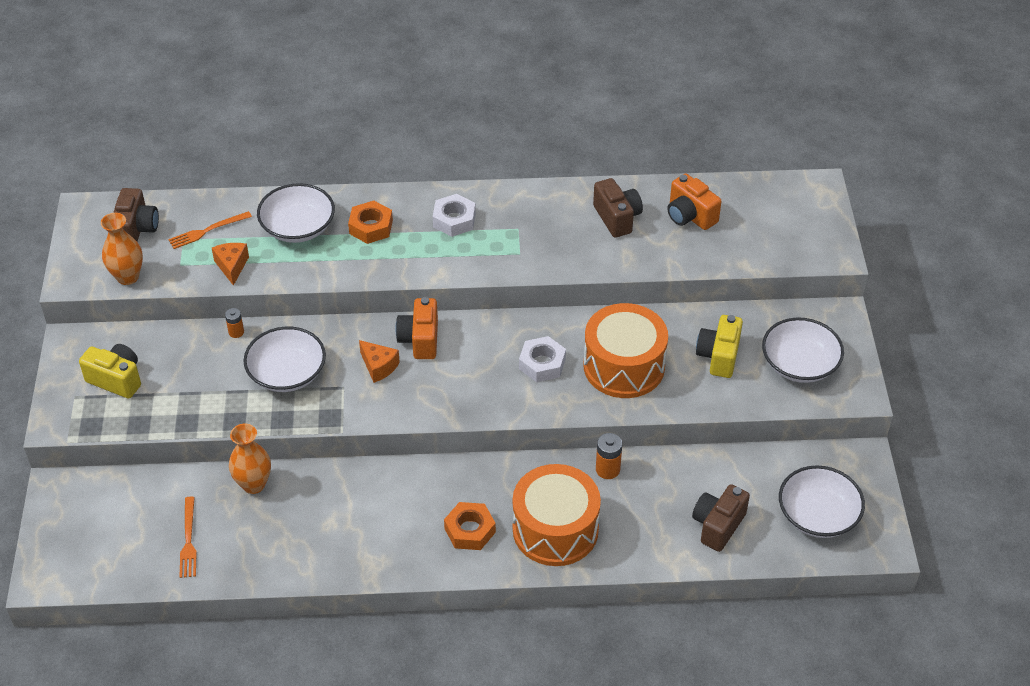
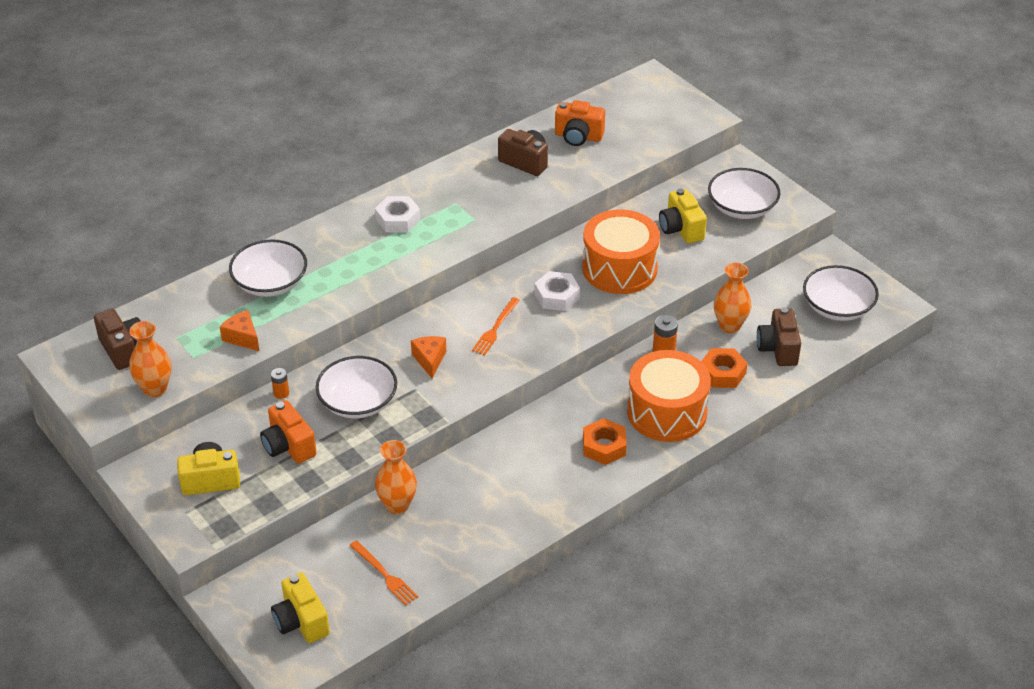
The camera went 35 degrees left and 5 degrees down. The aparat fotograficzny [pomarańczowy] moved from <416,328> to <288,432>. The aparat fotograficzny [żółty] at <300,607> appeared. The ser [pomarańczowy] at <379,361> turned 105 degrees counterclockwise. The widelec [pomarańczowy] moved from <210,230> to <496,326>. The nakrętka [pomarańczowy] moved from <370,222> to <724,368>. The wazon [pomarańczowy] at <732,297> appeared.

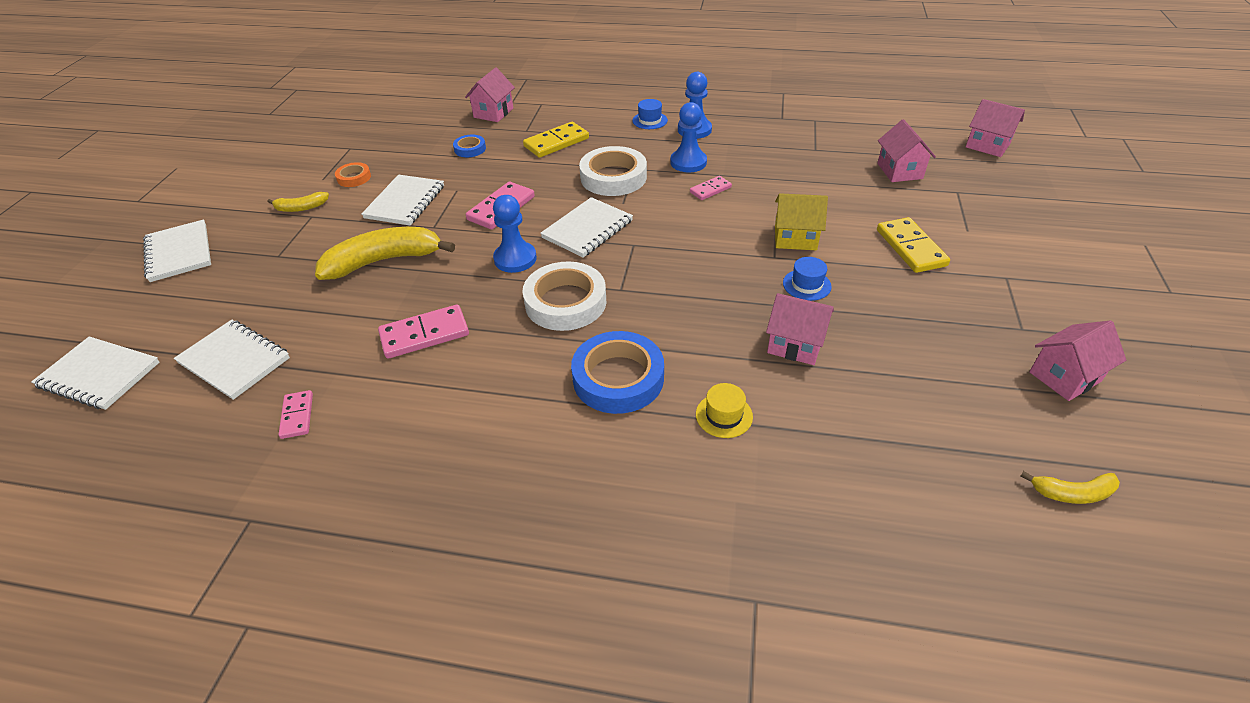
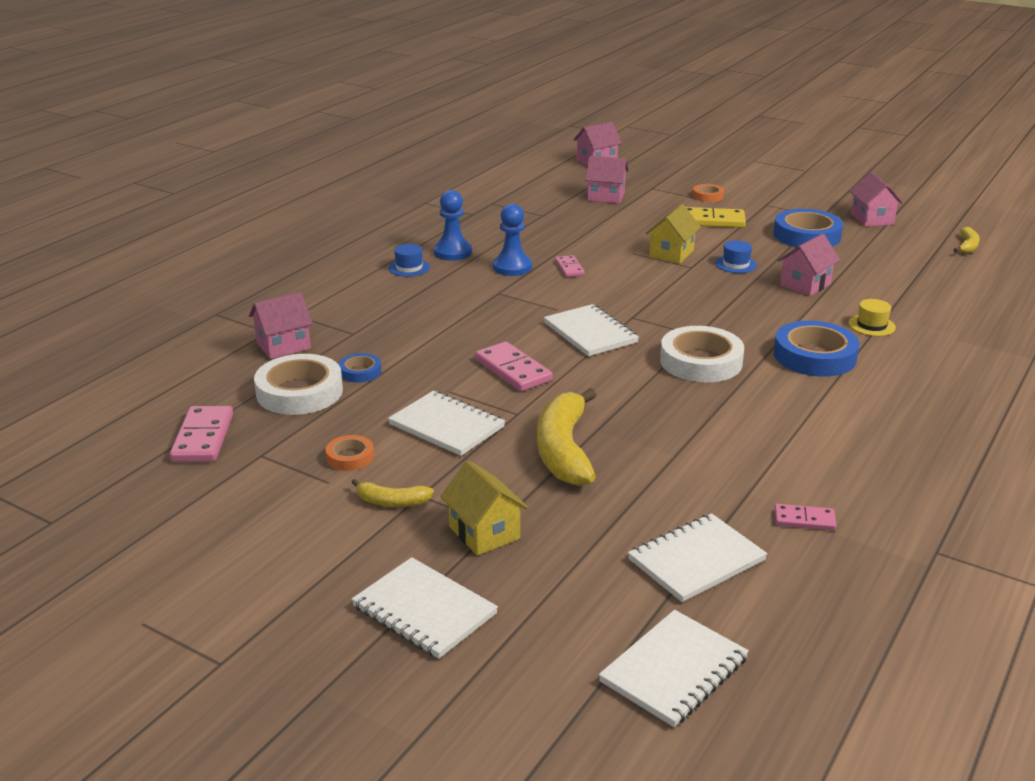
The camera went 70 degrees left and 15 degrees down. The kostka domina [różowy] moved from <423,331> to <201,434>. The domek [różowy] at <490,94> turned 75 degrees counterclockwise. The taśma klejąca [biały] moved from <613,171> to <298,384>. The banan [żółty] at <298,202> turned 90 degrees clockwise. The zeszyt [biały] at <177,250> turned 45 degrees clockwise. The domek [żółty] at <484,508> appeared. The taśma klejąca [pomarańczowy] at <708,193> appeared. The taśma klejąca [niebieski] at <808,228> appeared. The pionek [niebieski] at <515,234> disappeared. The kostka domina [żółty] at <556,140> disappeared.

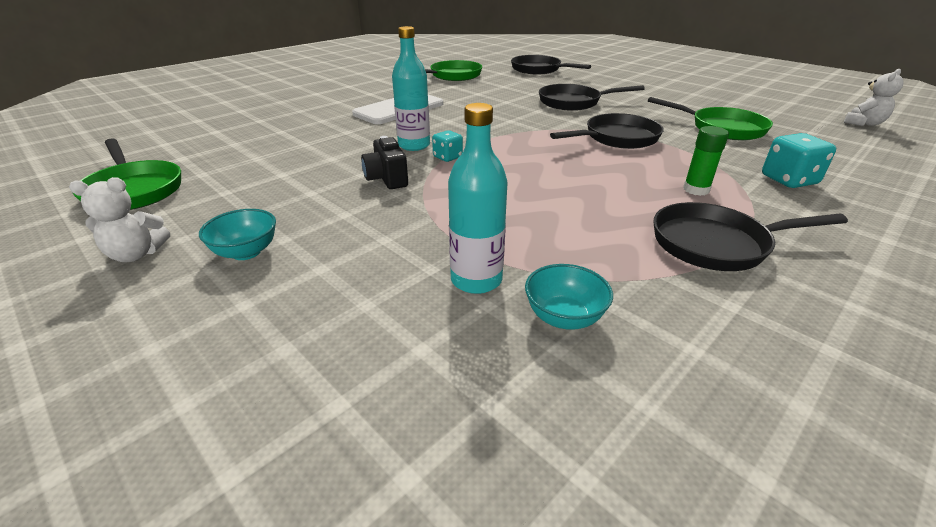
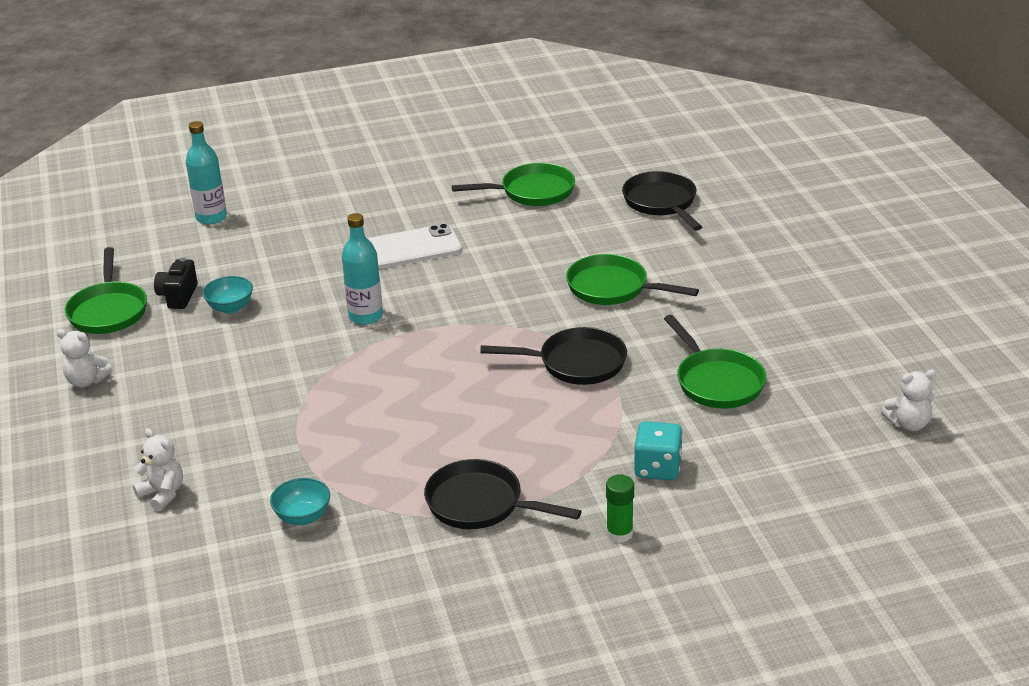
The camera went 30 degrees right and 0 degrees up. The miś [biały] at <158,469> appeared. The aparat fotograficzny [czarny] moved from <384,162> to <176,283>. The butelka [turkusowy] moved from <477,198> to <206,172>. The miska [turkusowy] moved from <237,234> to <227,295>. The patelnia [czarny] at <592,97> became the patelnia [zielony] at <632,279>. The klej w sztyfcie [zielony] moved from <706,161> to <620,509>. The kostka do gry [turkusowy] at <447,146> disappeared.

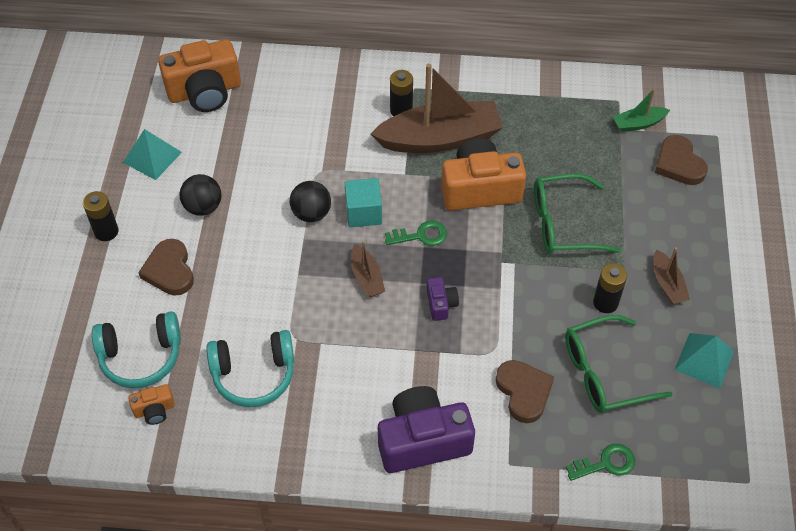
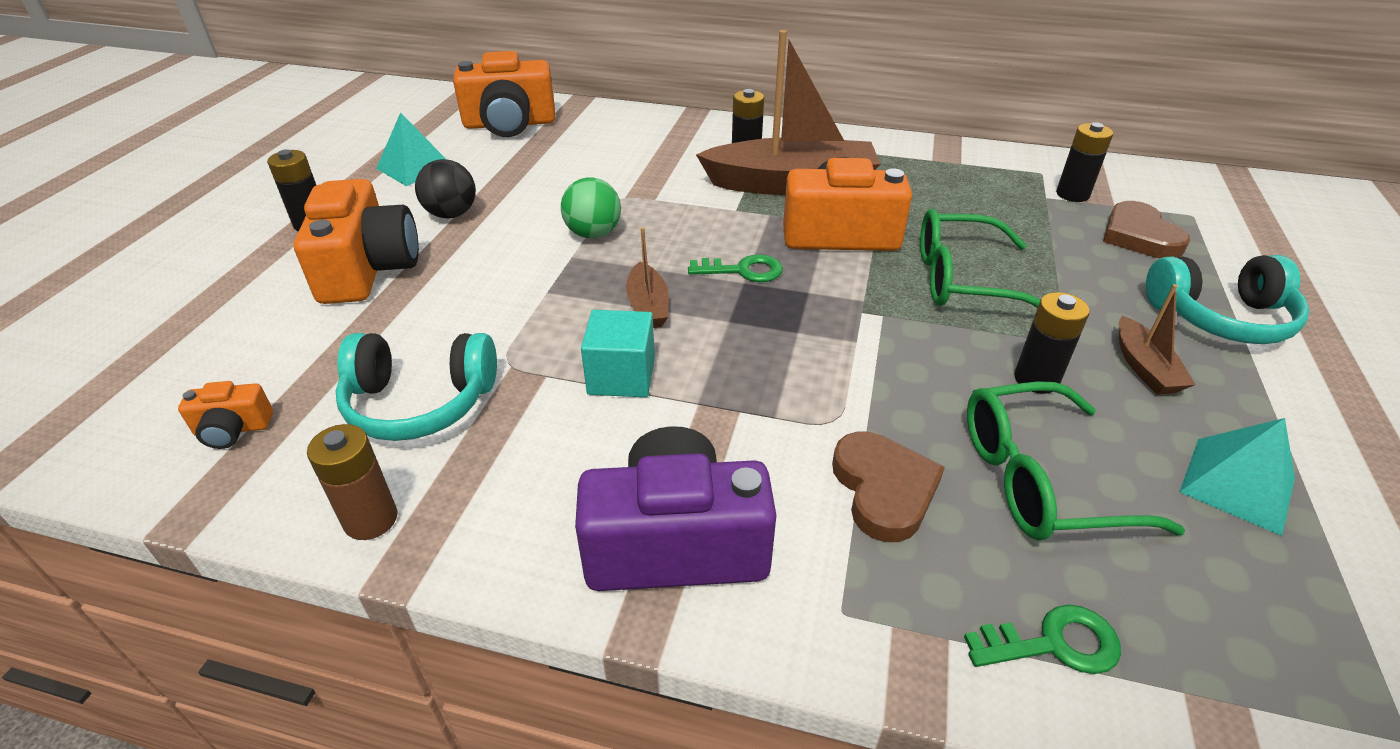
The camera went 10 degrees right and 15 degrees down. The serce [brązowy] at <166,267> was replaced by the aparat fotograficzny [pomarańczowy] at <356,241>. The bateria [brązowy] at <352,482> appeared. The piłka [czarny] at <310,201> became the piłka [zielony] at <591,207>. The sześcian [turkusowy] moved from <363,202> to <618,353>. The łódka [zielony] at <641,110> was replaced by the bateria [czarny] at <1084,162>. The słuchawki [turkusowy] moved from <136,349> to <1227,299>. The aparat fotograficzny [fioletowy] at <443,299> disappeared.

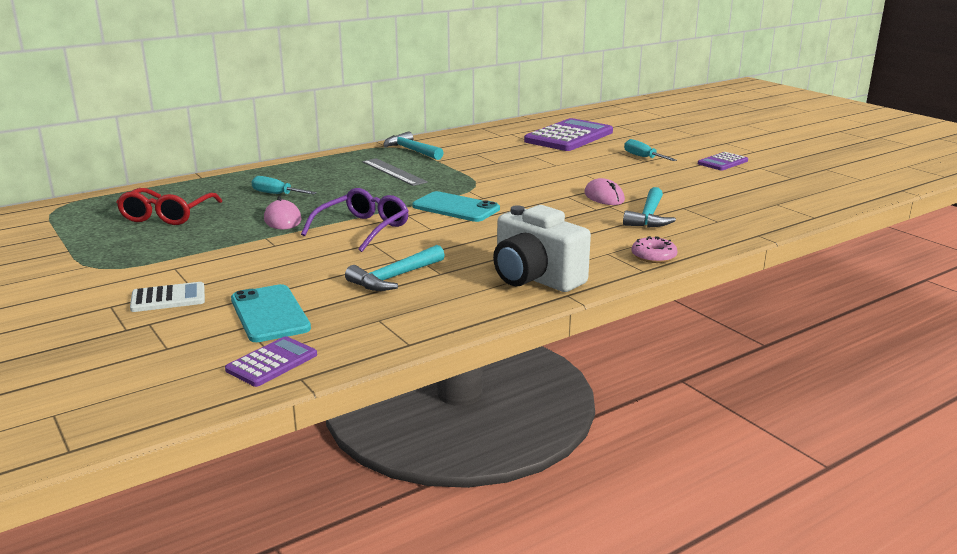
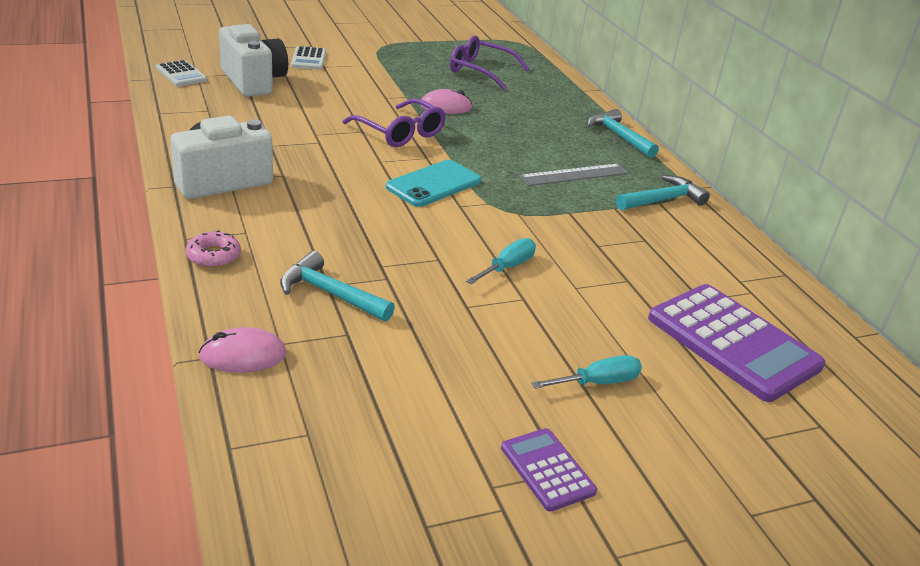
The camera went 100 degrees right and 10 degrees up. The kalkulator [fioletowy] at <271,361> became the kalkulator [biały] at <181,73>. The myszka [różowy] moved from <604,191> to <243,350>. The telefon [turkusowy] at <271,313> was replaced by the aparat fotograficzny [biały] at <253,60>. The okulary [czerwony] at <169,206> became the okulary [fioletowy] at <489,62>. The śrubokręt [turkusowy] moved from <284,185> to <501,261>. The młotek [turkusowy] moved from <395,268> to <623,133>.

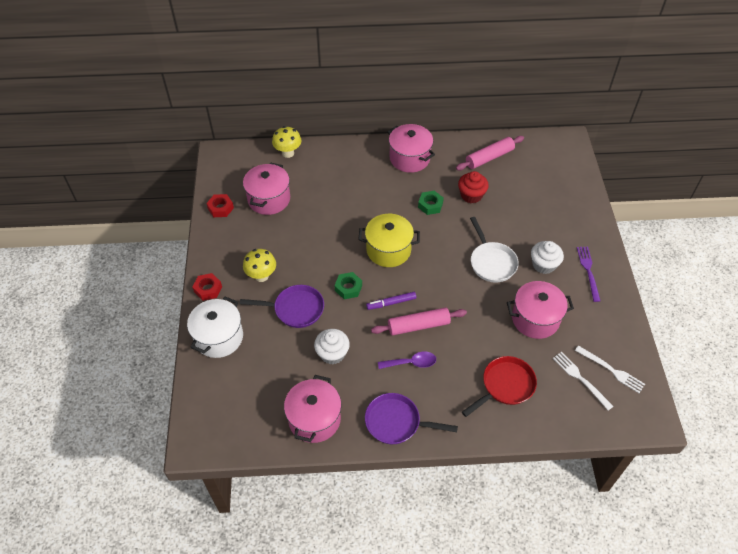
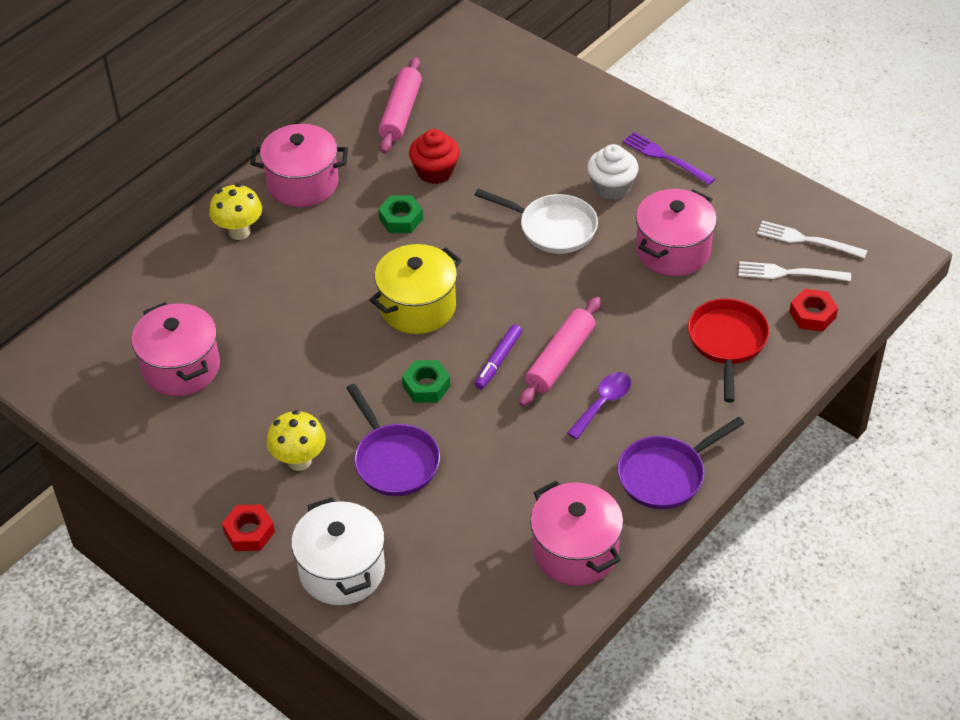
The camera went 45 degrees left and 5 degrees down. The grzyb [żółty] moved from <287,142> to <235,212>. The patelnia [fioletowy] at <282,306> turned 105 degrees clockwise. The widelec [biały] at <610,369> turned 150 degrees counterclockwise. The nakrętka [czerwony] moved from <220,205> to <813,310>. The muffinka [biały] at <332,346> disappeared.

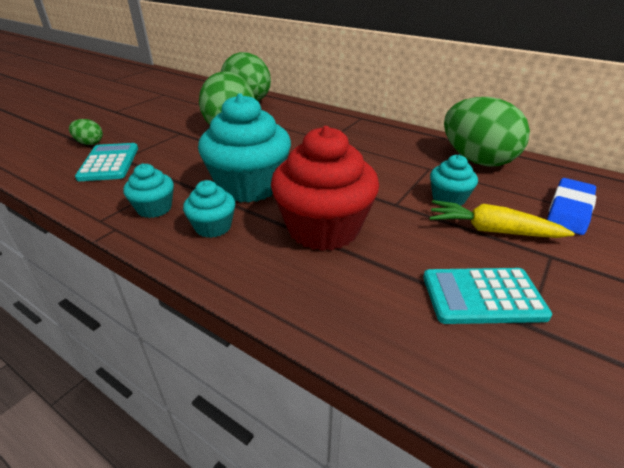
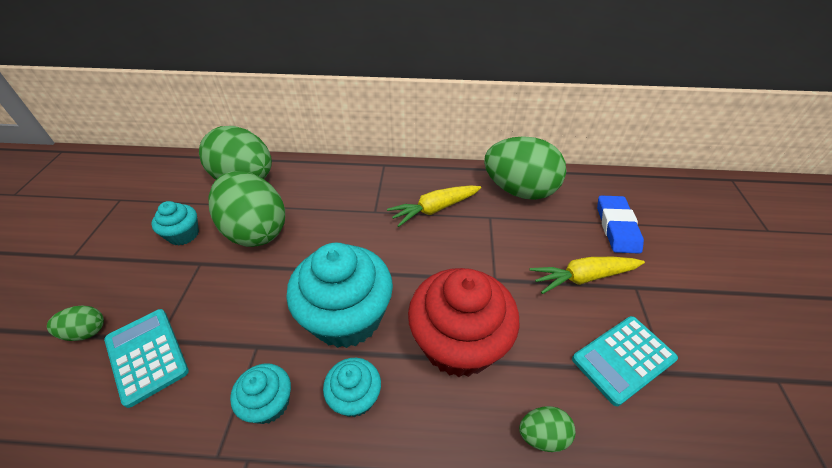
The camera went 30 degrees left and 10 degrees up. The muffinka [turkusowy] moved from <454,180> to <175,223>. The marchewka [żółty] at <434,206> appeared. The jajko [zielony] at <547,429> appeared.

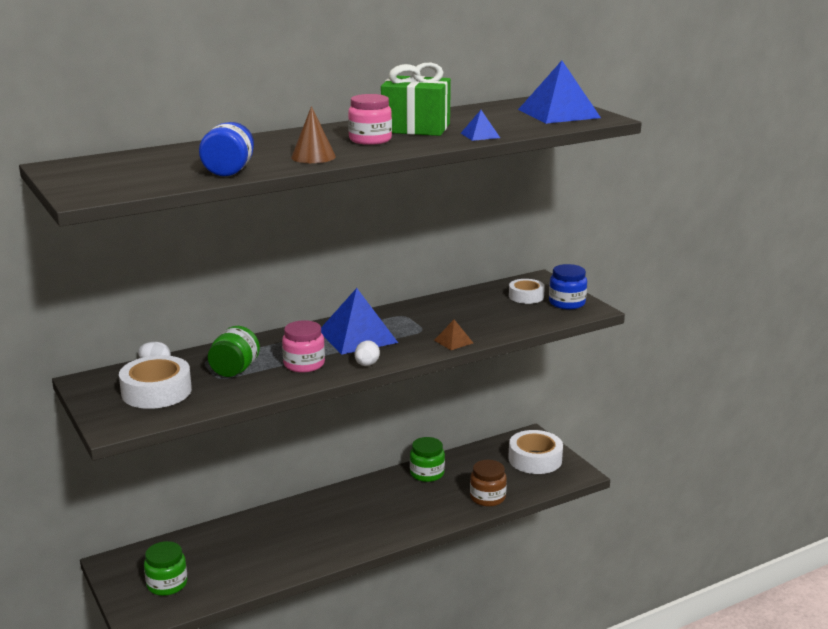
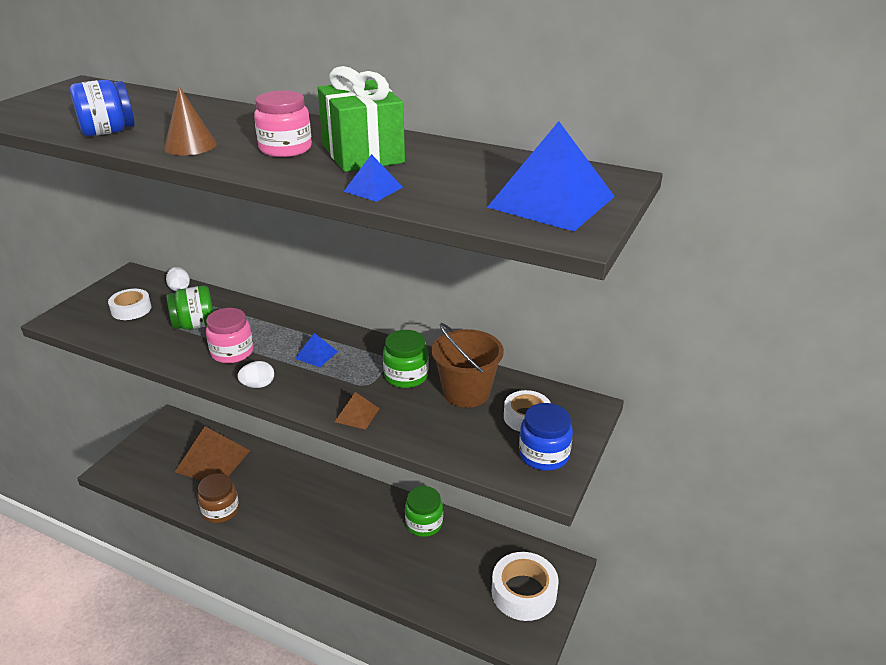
The camera went 55 degrees right and 10 degrees up. The taśma klejąca [biały] at <155,382> changed to 0.62 times the size. The piramida [brązowy] at <212,453> appeared. The słoik [brązowy] moved from <488,483> to <218,498>. The piramida [niebieski] at <359,321> changed to 0.46 times the size. The słoik [zielony] moved from <165,568> to <406,359>. The wiadro [brązowy] at <467,365> appeared.

